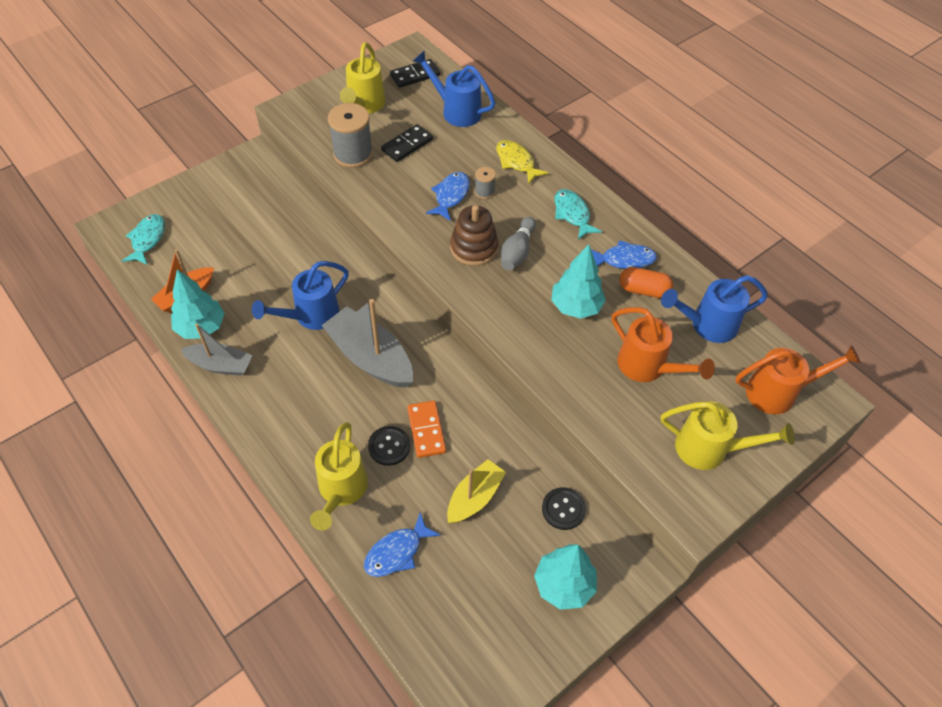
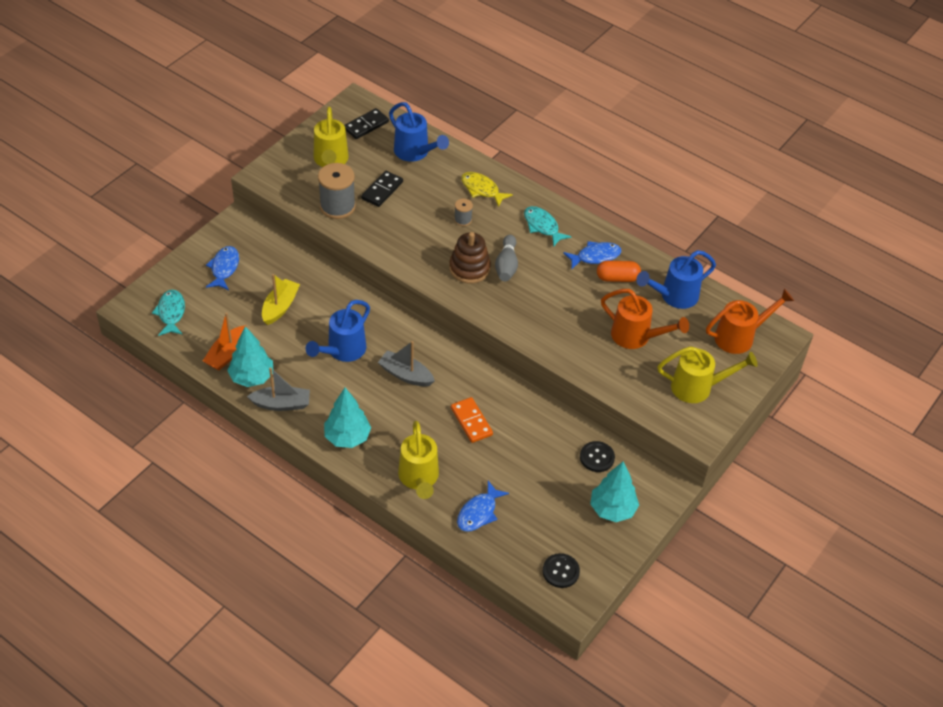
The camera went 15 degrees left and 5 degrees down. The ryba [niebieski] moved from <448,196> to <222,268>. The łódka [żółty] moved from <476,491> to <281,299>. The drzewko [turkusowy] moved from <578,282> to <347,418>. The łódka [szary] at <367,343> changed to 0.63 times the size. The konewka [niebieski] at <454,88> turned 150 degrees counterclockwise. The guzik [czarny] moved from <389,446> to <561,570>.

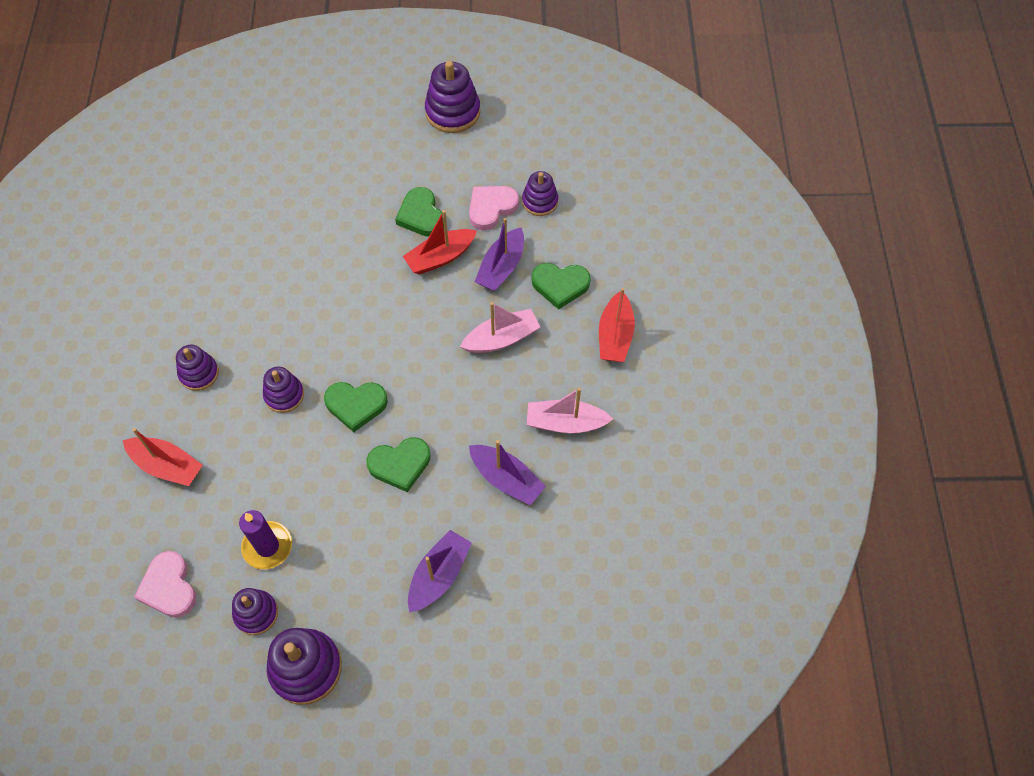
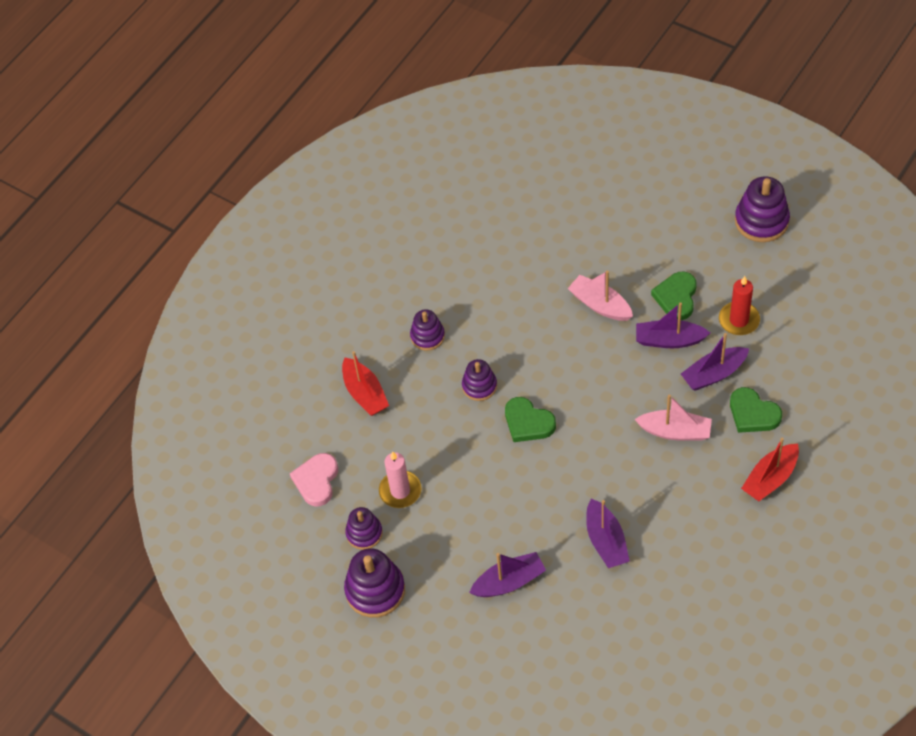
The camera went 40 degrees right and 5 degrees down. The świeca [fioletowy] at <265,539> became the świeca [różowy] at <400,479>. The łódka [różowy] moved from <570,410> to <600,296>. The łódka [czerwony] at <440,242> became the łódka [fioletowy] at <673,325>. The serce [różowy] at <494,208> was replaced by the świeca [czerwony] at <739,305>. The serce [zielony] at <398,464> disappeared. The zabawka nakładanka [fioletowy] at <540,193> disappeared.

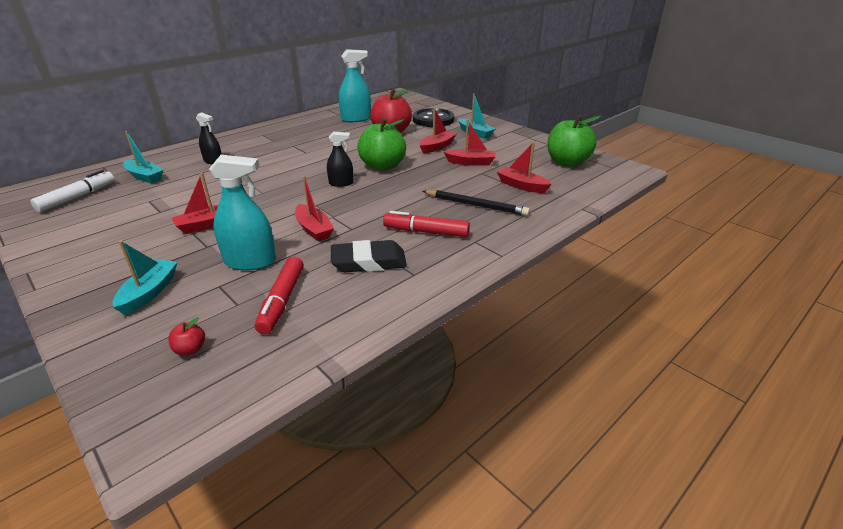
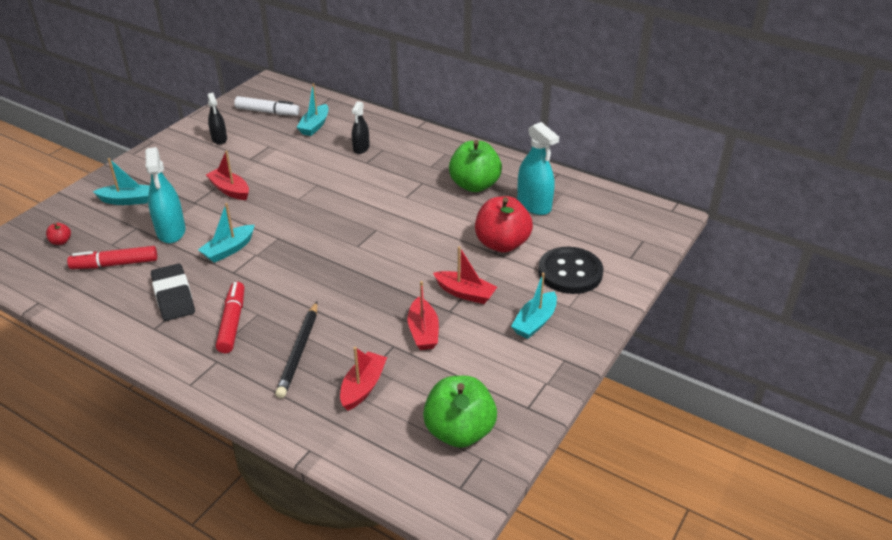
The camera went 75 degrees right and 5 degrees up. The łódka [czerwony] at <314,208> became the łódka [turkusowy] at <226,233>. The spryskiwacz [czarny] moved from <340,159> to <217,119>. The jabłko [zielony] moved from <381,144> to <475,166>.

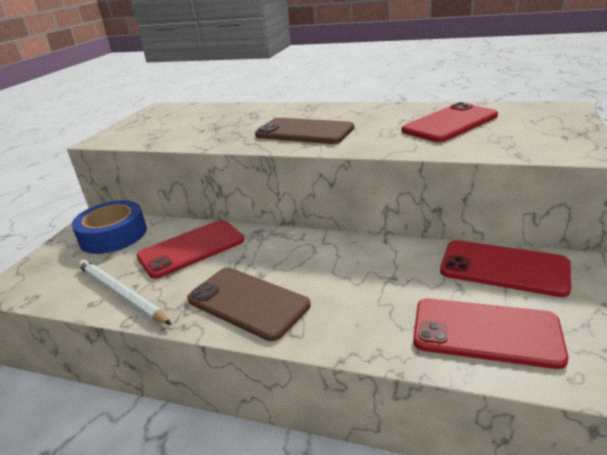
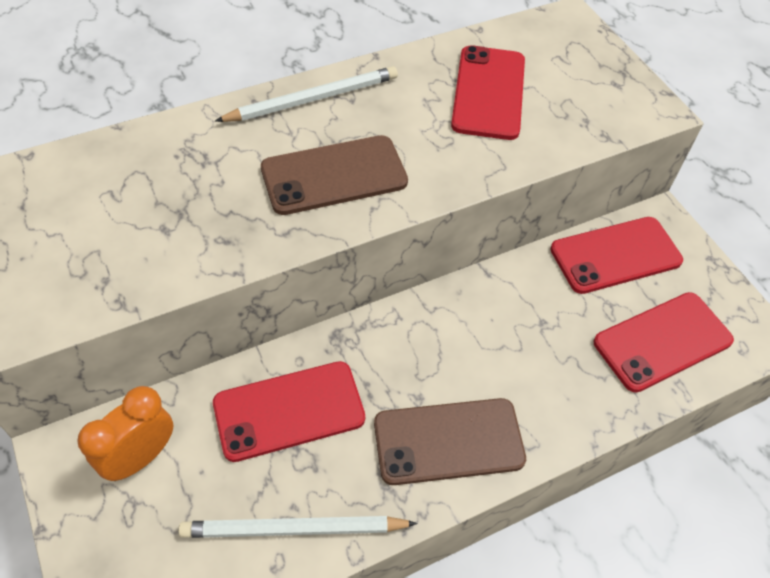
The camera went 50 degrees left and 25 degrees up. The taśma klejąca [niebieski] at <109,227> was replaced by the budzik [pomarańczowy] at <125,433>. The telefon [czerwony] at <190,249> turned 60 degrees clockwise. The ołówek [biały] at <306,94> appeared.

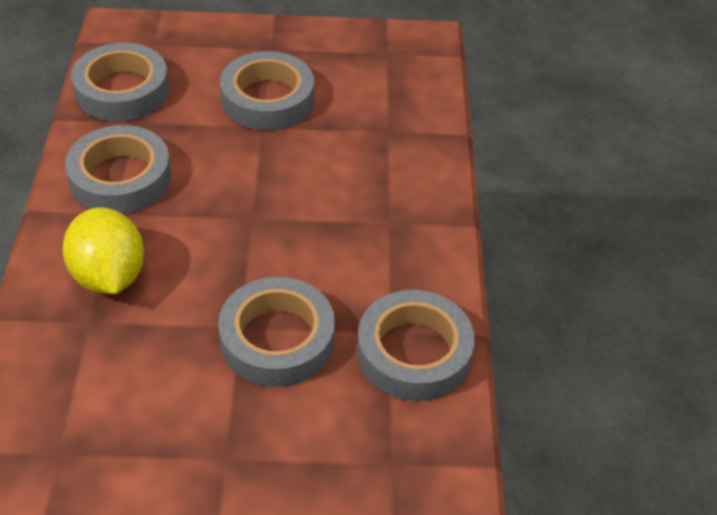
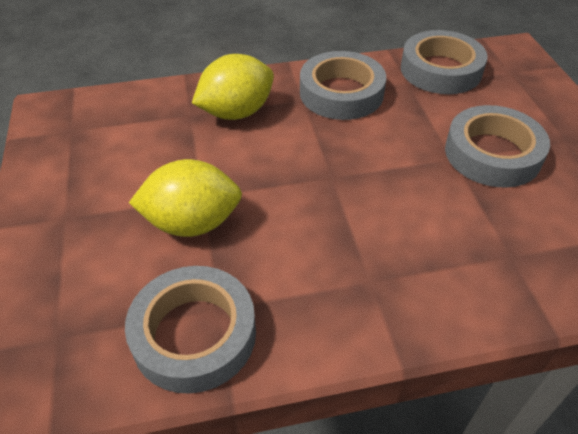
The camera went 80 degrees right and 0 degrees up. The taśma klejąca [szary] at <276,332> was replaced by the cytryna [żółty] at <185,198>.

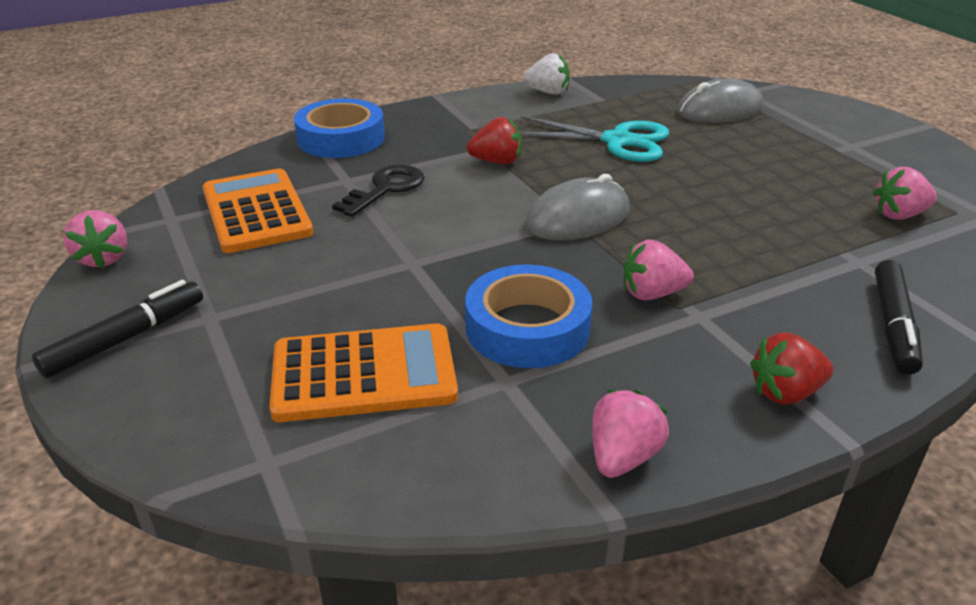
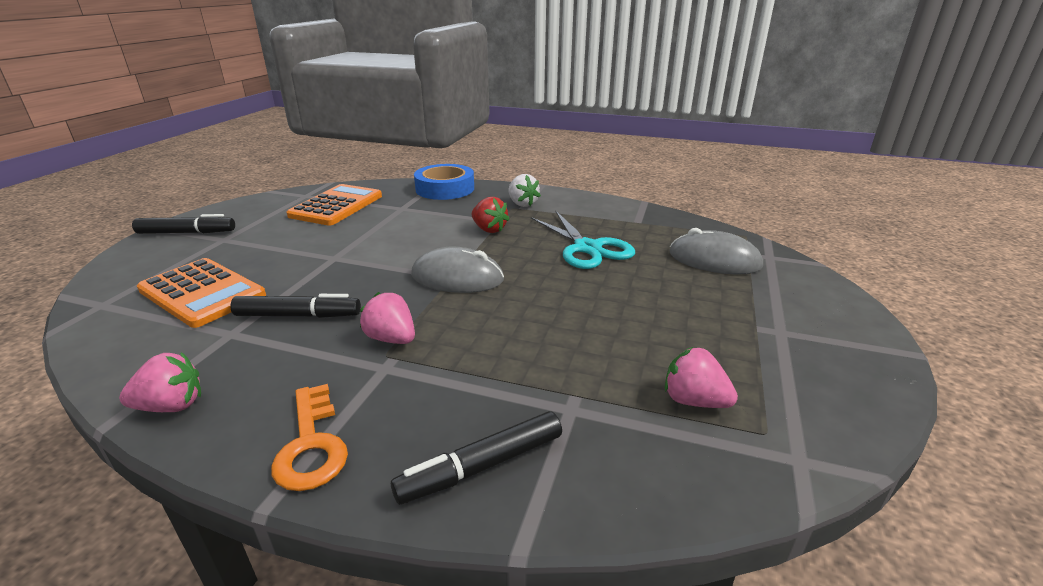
The camera went 45 degrees right and 5 degrees down. The taśma klejąca [niebieski] at <528,316> was replaced by the flamaster [czarny] at <296,306>. The truskawka [czerwony] at <791,368> was replaced by the klucz [pomarańczowy] at <309,437>. The truskawka [biały] moved from <546,74> to <525,190>. The truskawka [różowy] at <95,239> disappeared. The klucz [czarny] at <378,191> disappeared.

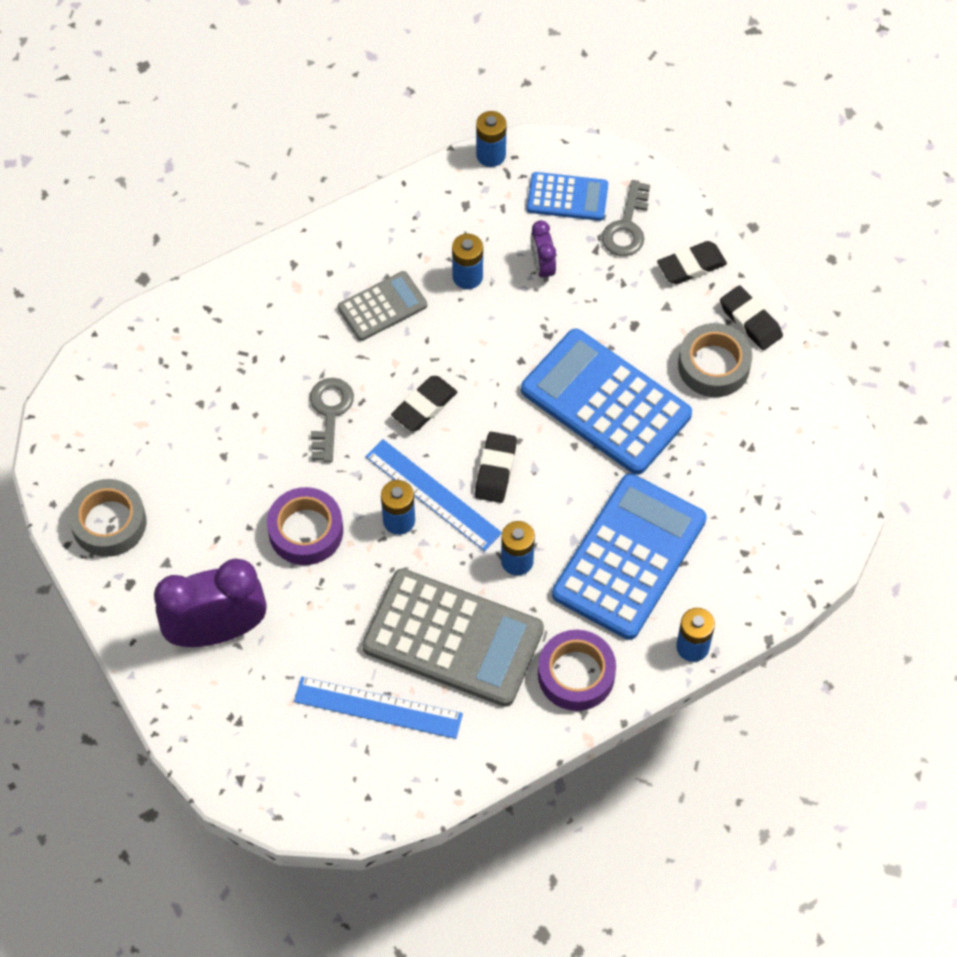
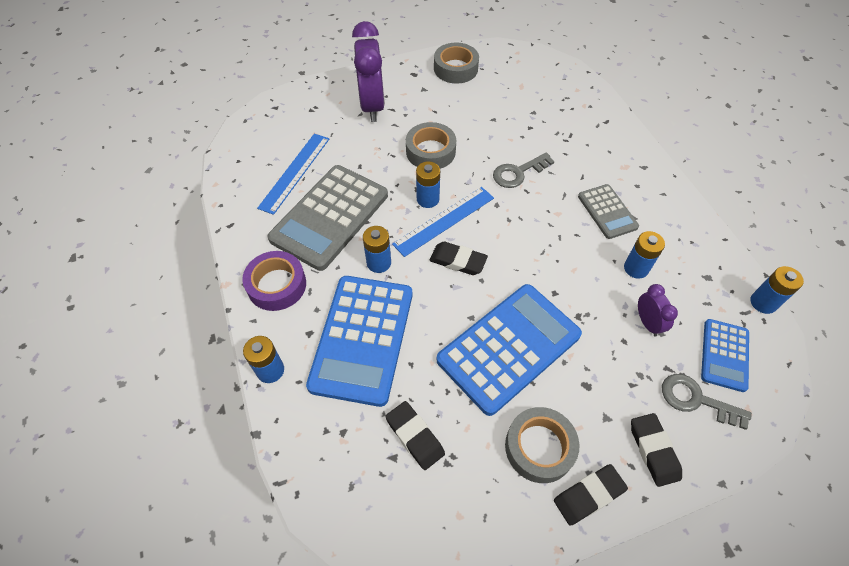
The camera went 100 degrees right and 5 degrees down. The kalkulator [niebieski] at <629,556> turned 60 degrees clockwise. The gumka do mazania [czarny] moved from <424,403> to <415,435>. The taśma klejąca [fioletowy] at <305,526> became the taśma klejąca [szary] at <431,145>. The klucz [szary] at <332,420> turned 135 degrees clockwise. The budzik [fioletowy] at <543,251> turned 75 degrees clockwise.

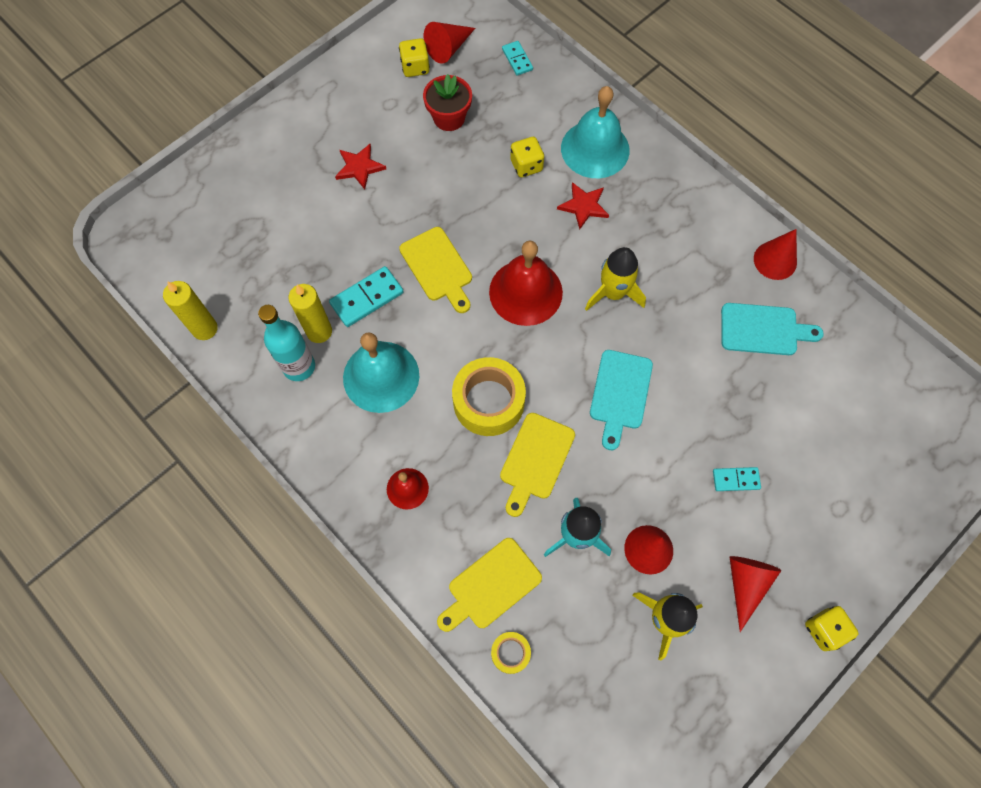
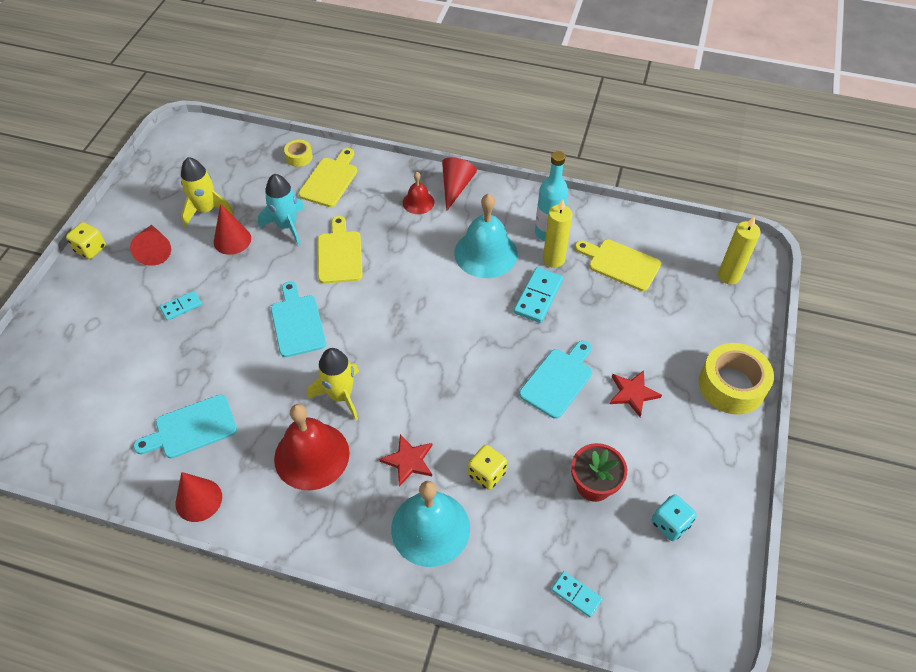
The camera went 150 degrees right and 15 degrees down. The dzwonek [czerwony] moved from <526,283> to <312,447>. The stożek [czerwony] moved from <449,43> to <459,184>. The deska do krojenia [turkusowy] at <555,380> appeared. The deska do krojenia [żółty] moved from <435,270> to <618,265>. The kostka do gry [żółty] at <414,57> became the kostka do gry [turkusowy] at <674,517>. The taśma klejąca [żółty] moved from <489,396> to <736,379>. The świeca [żółty] moved from <190,310> to <739,250>.

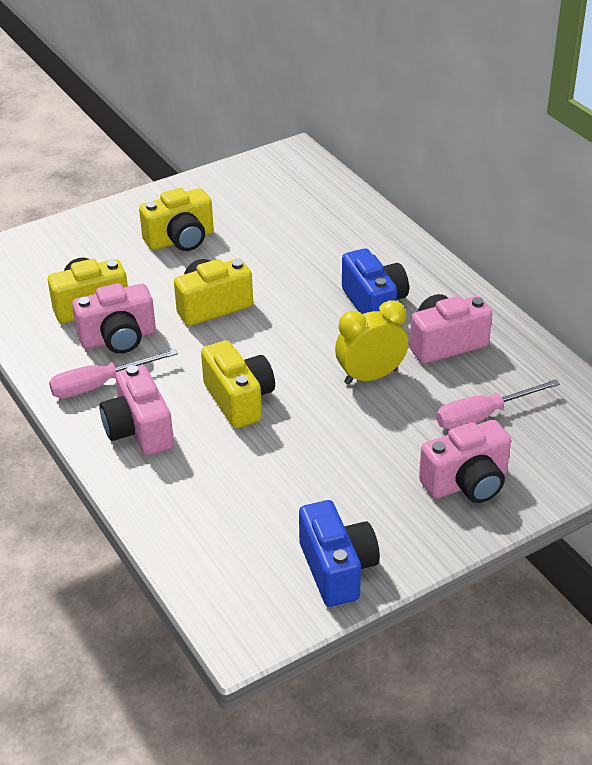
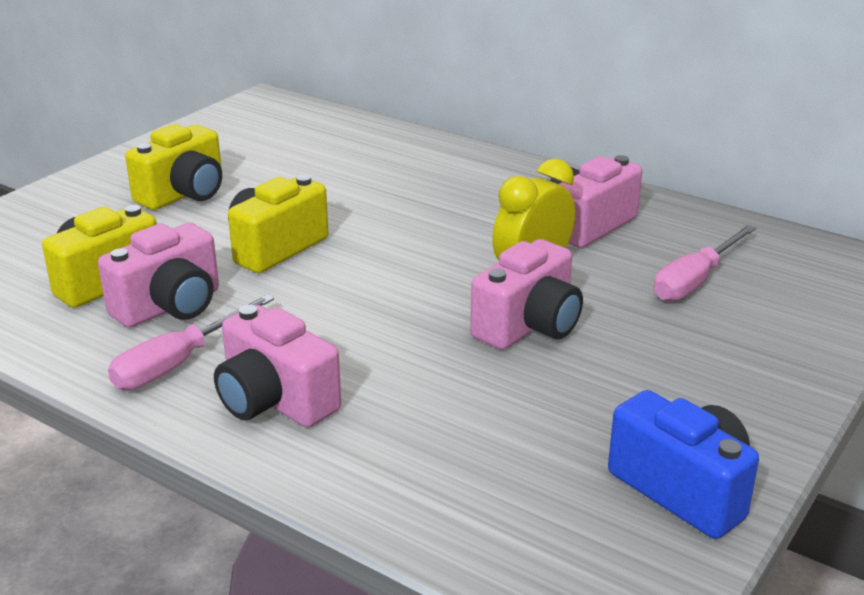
The camera went 25 degrees left and 10 degrees down. The aparat fotograficzny [różowy] moved from <465,461> to <526,294>. The aparat fotograficzny [żółty] at <238,384> disappeared. The aparat fotograficzny [niebieski] at <375,281> disappeared.

